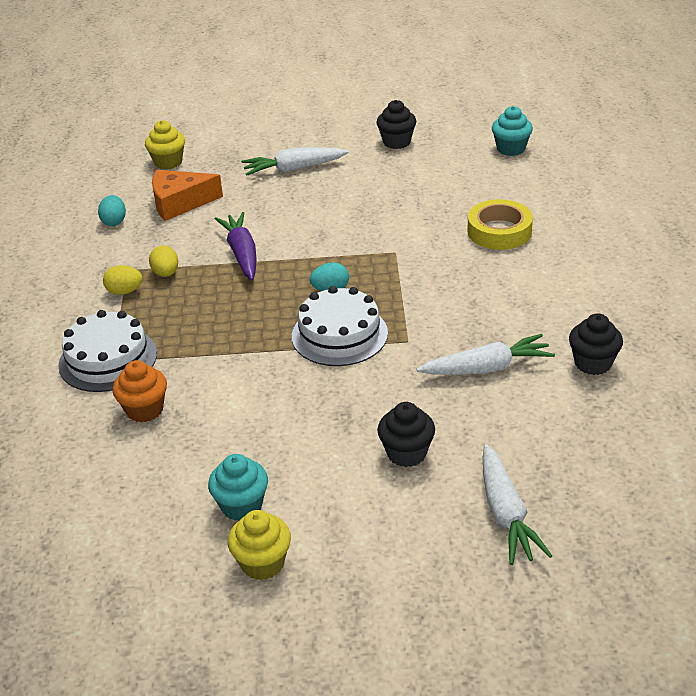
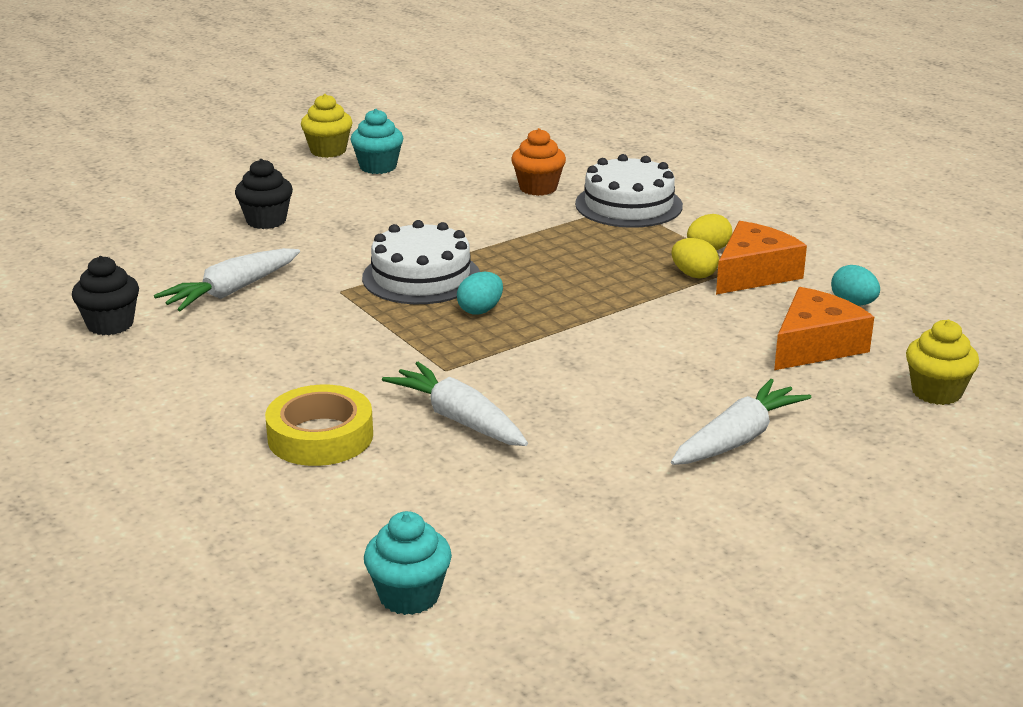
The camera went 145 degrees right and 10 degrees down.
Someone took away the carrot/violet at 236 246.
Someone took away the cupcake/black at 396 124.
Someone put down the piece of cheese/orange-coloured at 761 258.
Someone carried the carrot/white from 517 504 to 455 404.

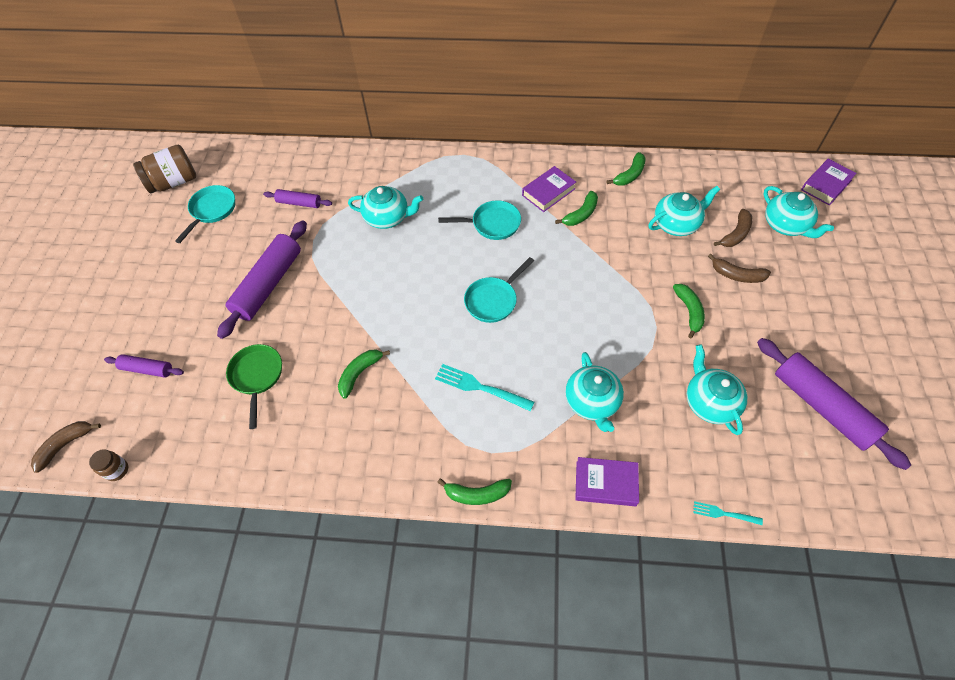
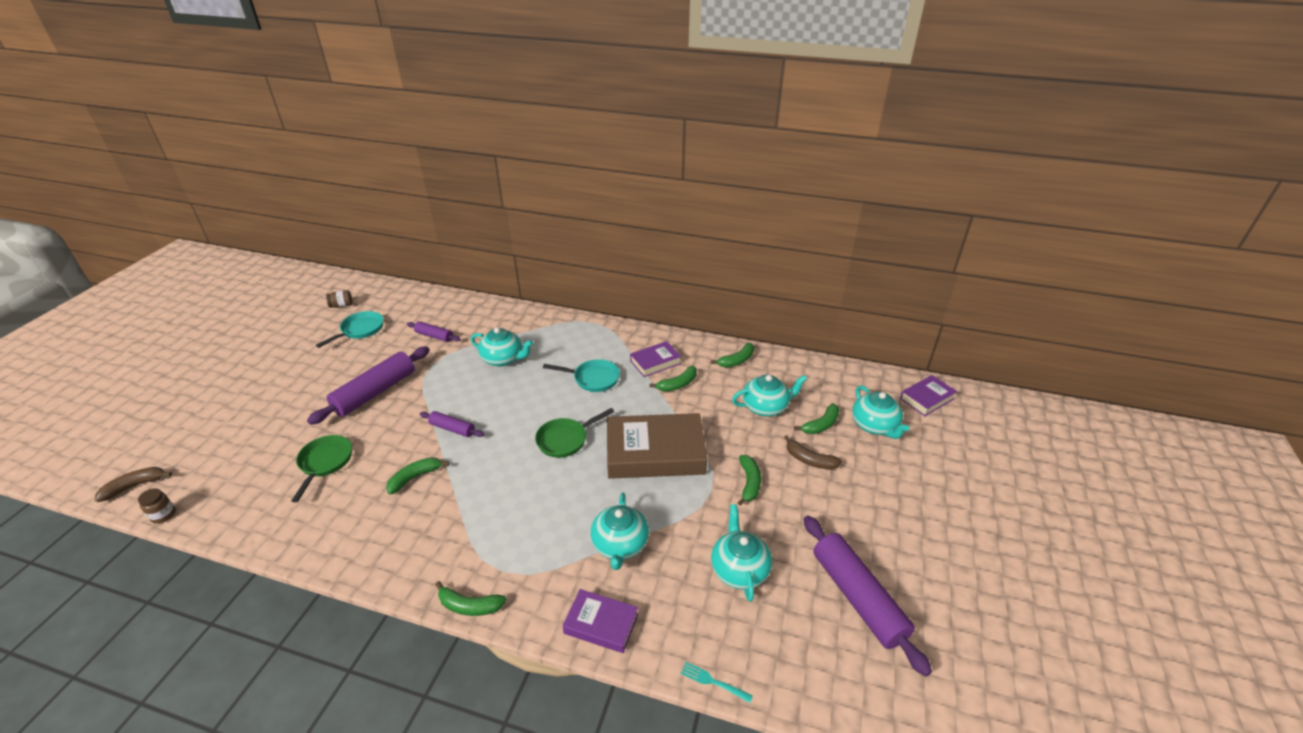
The camera went 10 degrees right and 20 degrees down.
Someone took away the fork/teal at 484 387.
Someone put down the book/russet at 657 446.
Someone carried the pastry roller/violet from 144 366 to 452 424.
Someone repainted the pan/teal at 499 290, which became the pan/leaf-green at 574 433.
Someone repainted the banana/russet at 733 228, which became the banana/leaf-green at 816 418.
Someone scaled the jar/russet at 164 169 by 0.51.

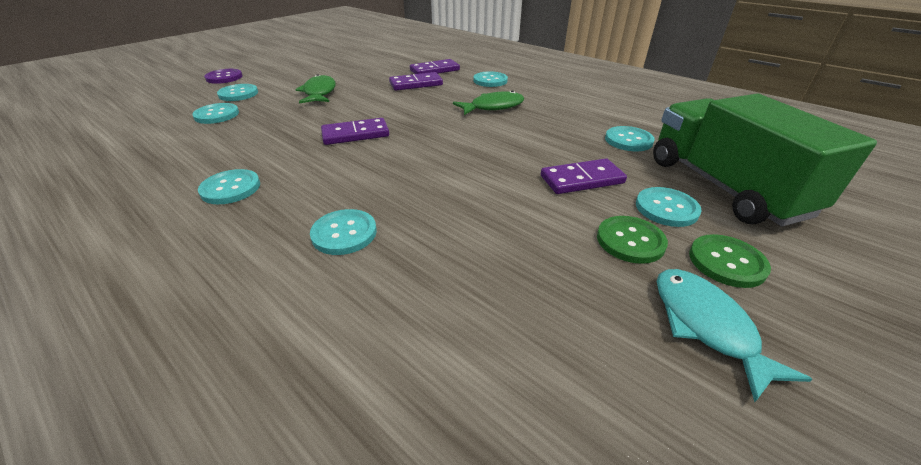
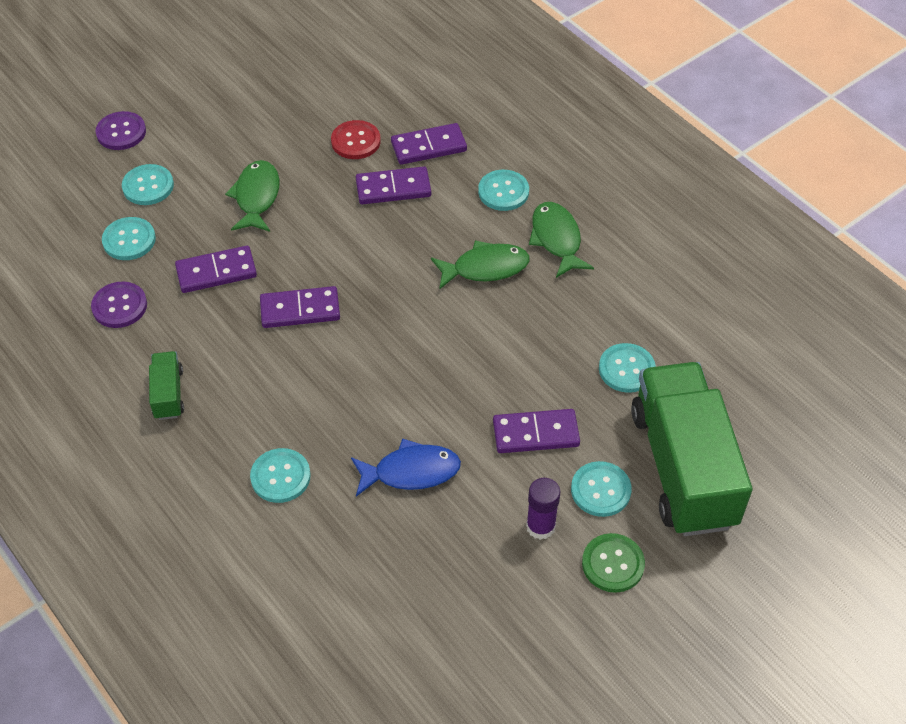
The camera went 10 degrees right and 15 degrees up.
Someone took away the fish/teal at 734 335.
Someone put down the sewing button/violet at 119 304.
Someone put down the domino tile/violet at 216 269.
Someone put down the sewing button/crimson at 356 139.
Someone put down the fish/blue at 406 467.
Someone put down the fish/leaf-green at 561 240.
Someone swapped the sewing button/teal at 229 186 for the truck/leaf-green at 166 385.
Someone swapped the sewing button/leaf-green at 632 240 for the glue stick/violet at 543 509.

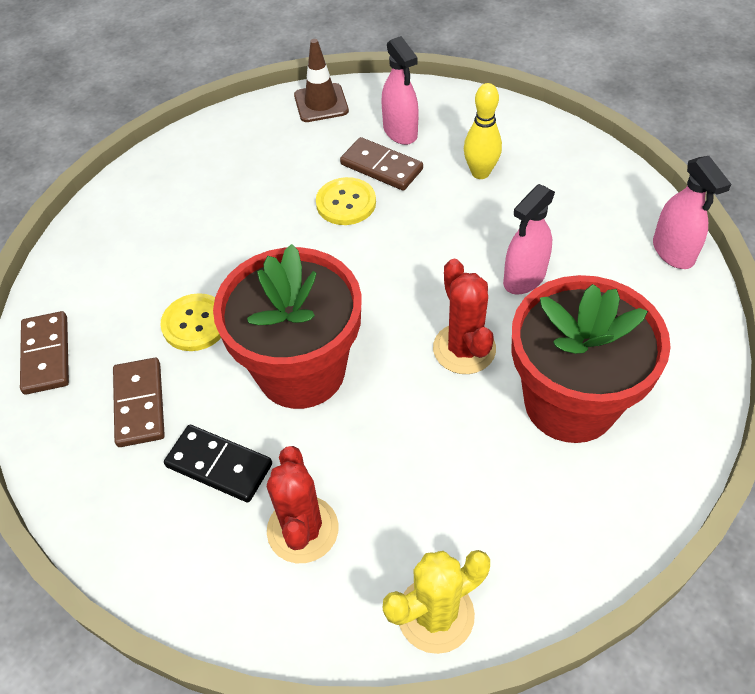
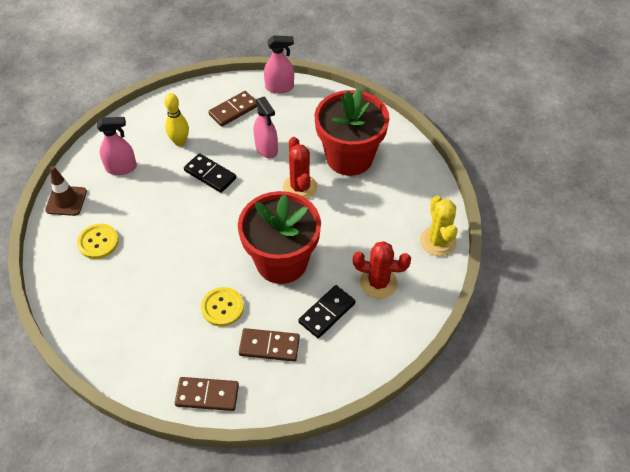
The camera went 75 degrees left and 0 degrees up.
Someone put down the domino tile/black at 210 173.
Someone carried the sewing button/bright yellow from 346 201 to 98 241.
Someone carried the domino tile/russet from 381 164 to 232 109.
Someone rotated the saguaro cactus/crimson at 464 316 by 75 degrees clockwise.

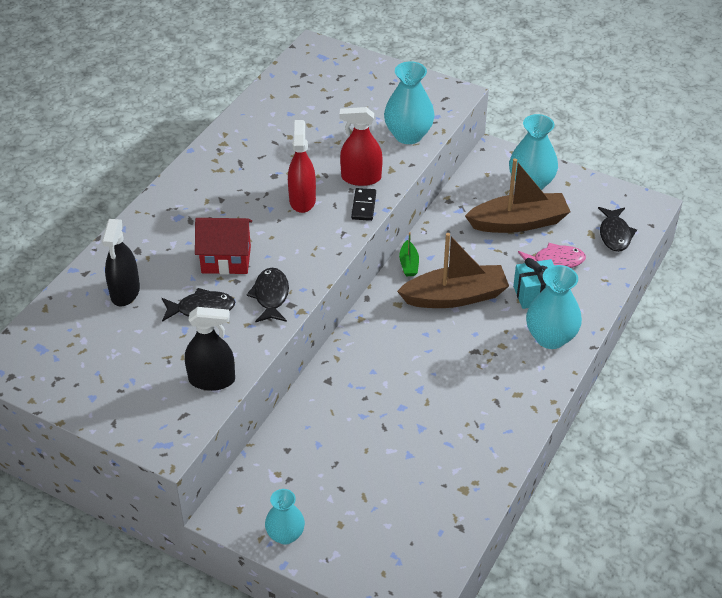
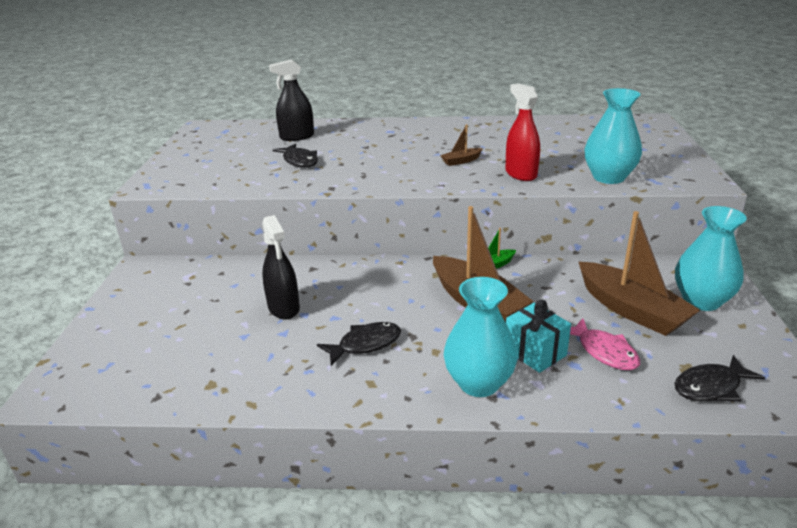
The camera went 65 degrees right and 15 degrees down.
Someone took away the toy house/crimson at 223 246.
Someone took away the vase/teal at 285 517.
Someone took away the domino tile/black at 363 204.
Someone carried the spray cleaner/black from 210 349 to 281 267.
Someone carried the fish/black from 267 295 to 359 344.
Someone swapped the spray cleaner/crimson at 302 166 for the toy boat/russet at 461 145.

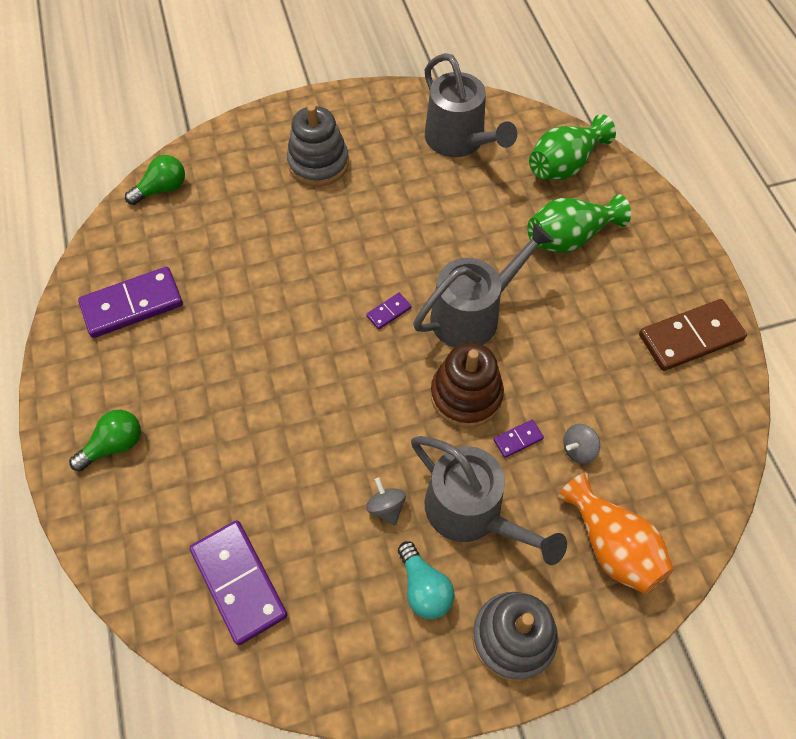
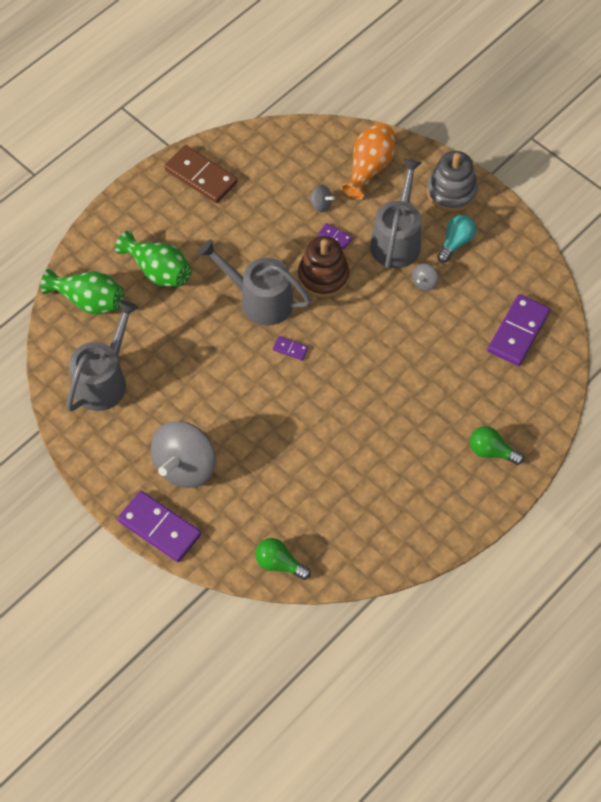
The camera went 120 degrees left and 0 degrees up.
Someone carried the domino tile/violet from 130 302 to 159 526.
Someone swapped the stacking toy/gray at 318 145 for the spinning top/gray at 183 454.

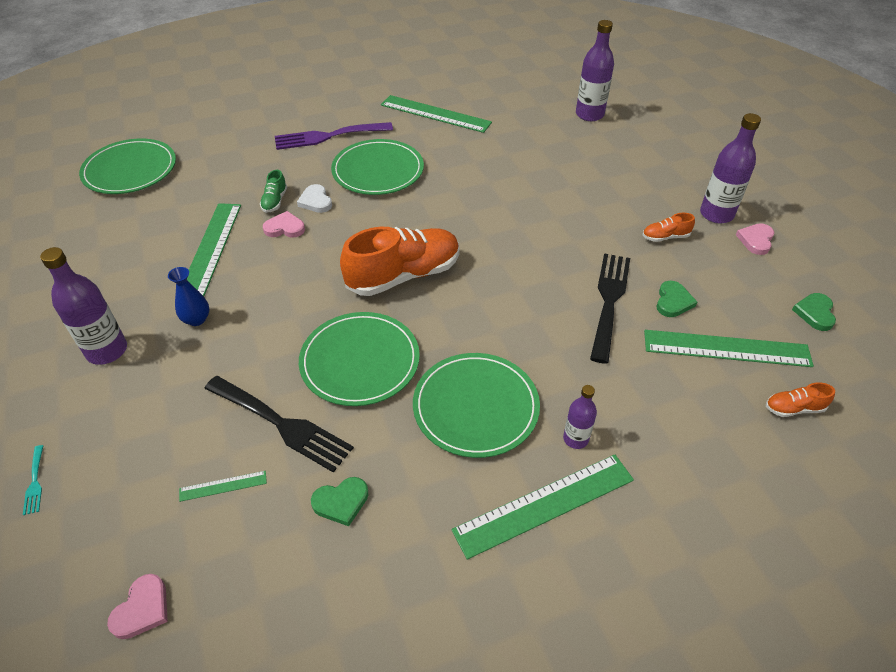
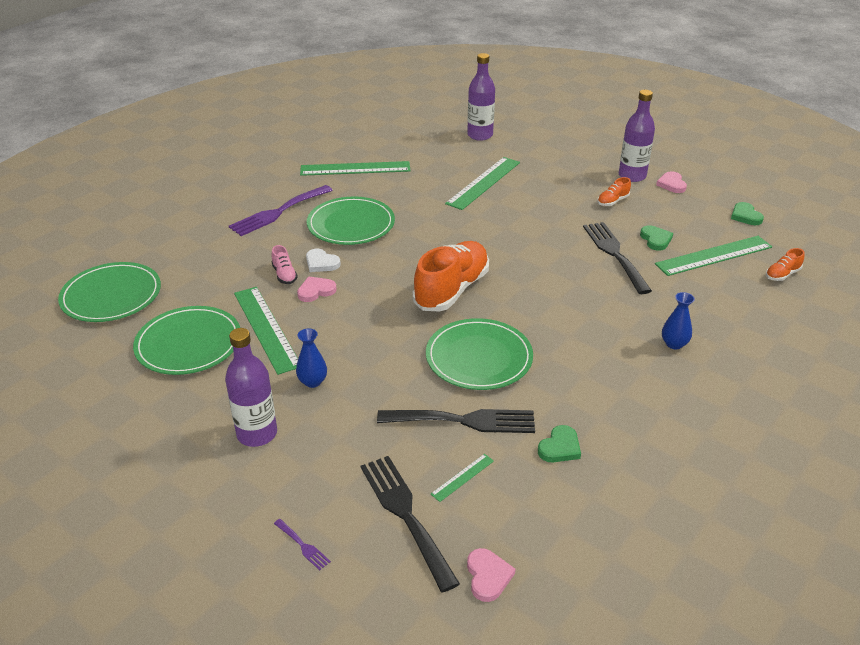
The camera went 30 degrees left and 10 degrees down.
Someone put down the fork/black at 410 524.
Someone carried the plate/leaf-green from 476 405 to 186 340.
Someone carried the measuring stick/leaf-green from 542 507 to 482 183.
Someone swapped the drink bottle/violet at 580 417 for the vase/blue at 678 320.
Someone repainted the fork/teal at 33 480, which became the fork/violet at 302 544.
Someone repainted the lace-up shoe/leaf-green at 273 191, which became the lace-up shoe/rose-pink at 284 264.

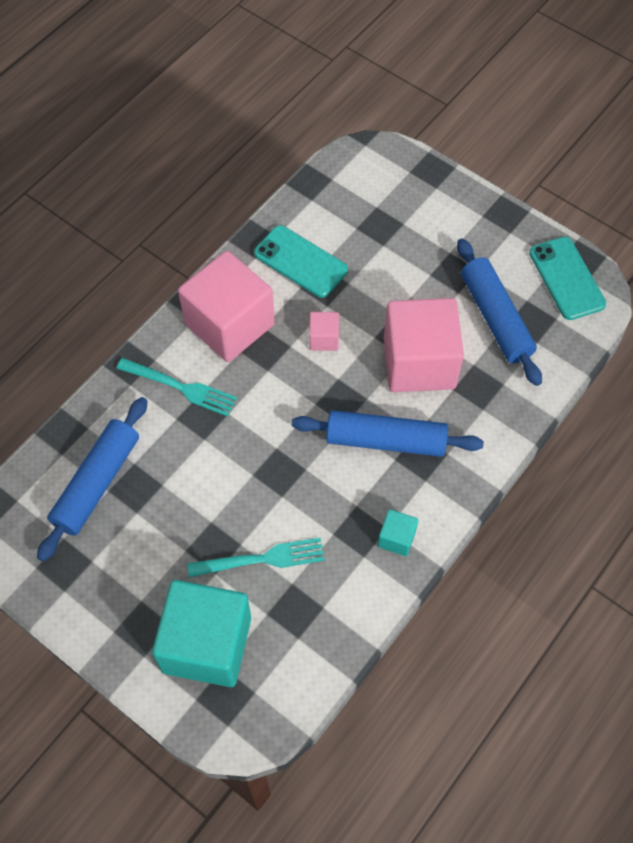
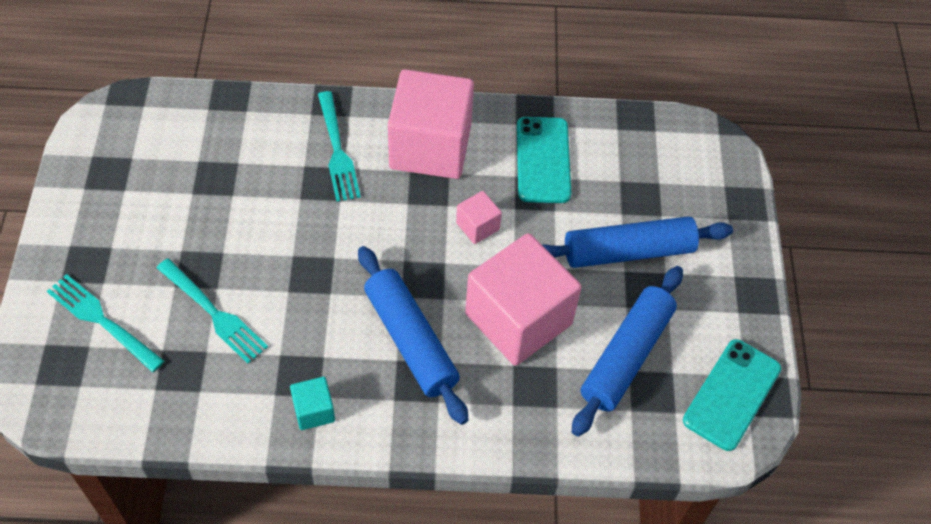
The camera went 50 degrees right and 5 degrees down.
Someone carried the pastry roller/blue from 92 479 to 637 242.
Someone swapped the solid cube/teal at 201 633 for the fork/teal at 105 323.

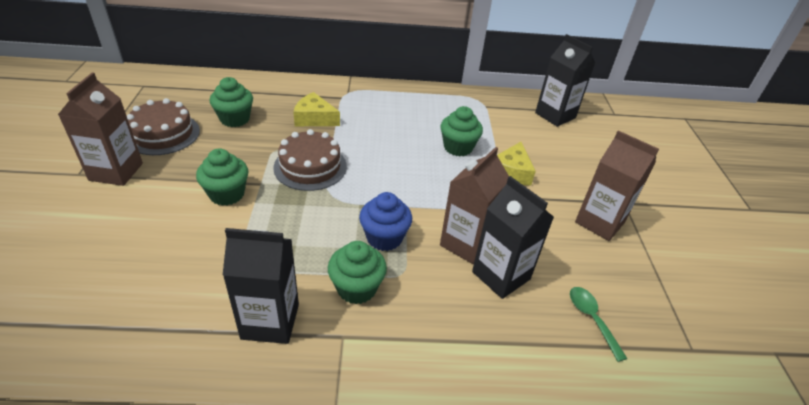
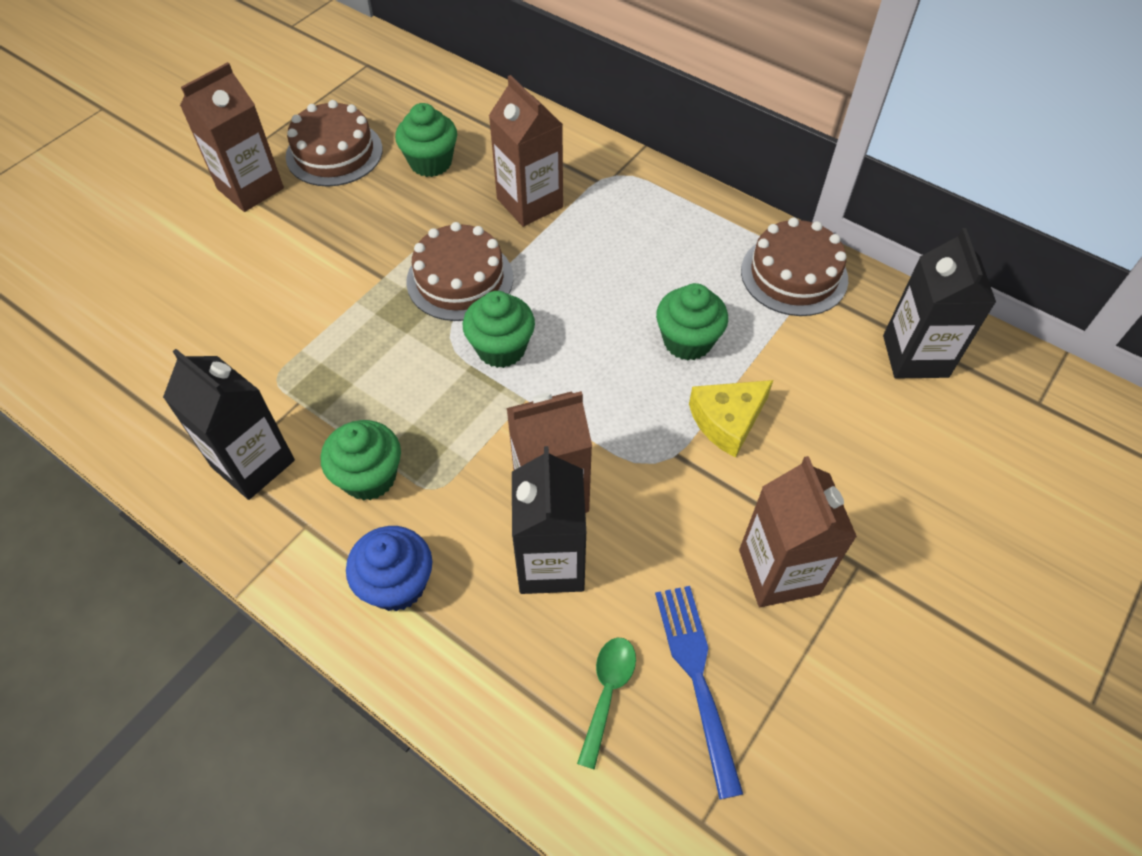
The camera went 40 degrees right and 15 degrees up.
Someone put down the fork/blue at 699 692.
Someone put down the layer cake/russet at 794 267.
Someone carried the cupcake/leaf-green from 222 177 to 499 329.
Someone carried the cupcake/blue from 385 221 to 389 568.
Someone swapped the piece of cheese/bright yellow at 316 109 for the milk carton/russet at 526 151.

